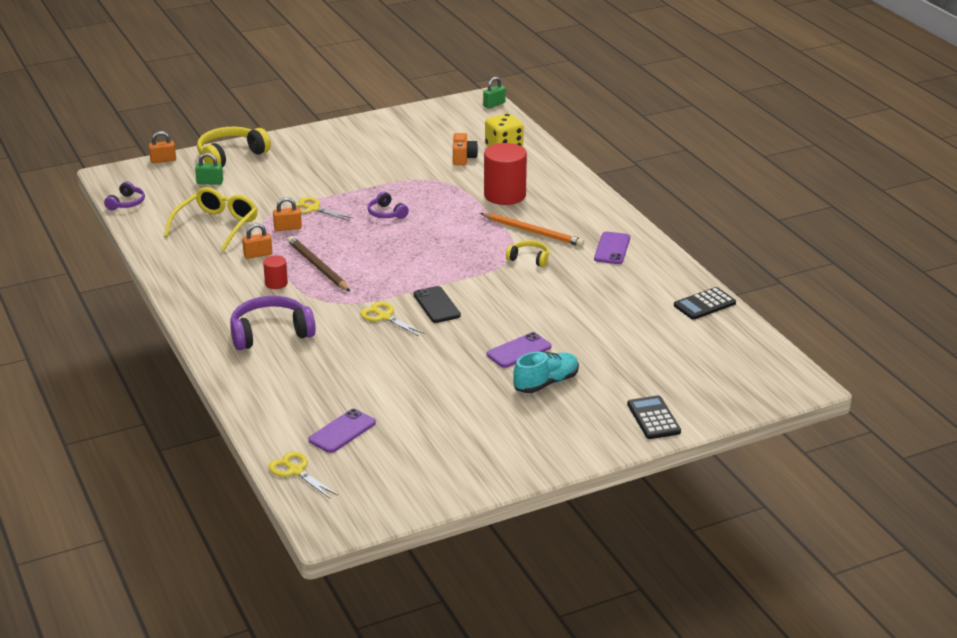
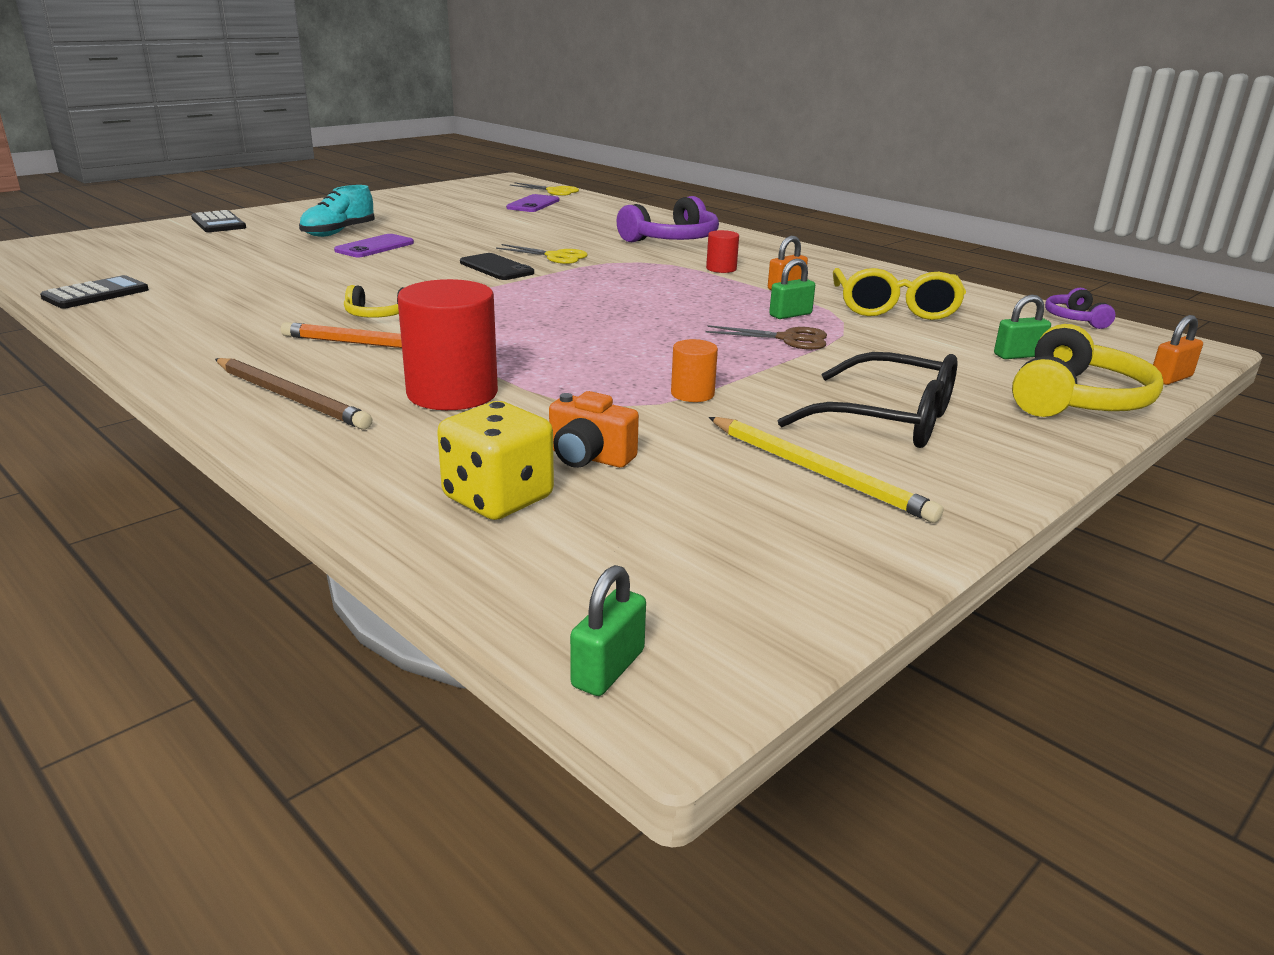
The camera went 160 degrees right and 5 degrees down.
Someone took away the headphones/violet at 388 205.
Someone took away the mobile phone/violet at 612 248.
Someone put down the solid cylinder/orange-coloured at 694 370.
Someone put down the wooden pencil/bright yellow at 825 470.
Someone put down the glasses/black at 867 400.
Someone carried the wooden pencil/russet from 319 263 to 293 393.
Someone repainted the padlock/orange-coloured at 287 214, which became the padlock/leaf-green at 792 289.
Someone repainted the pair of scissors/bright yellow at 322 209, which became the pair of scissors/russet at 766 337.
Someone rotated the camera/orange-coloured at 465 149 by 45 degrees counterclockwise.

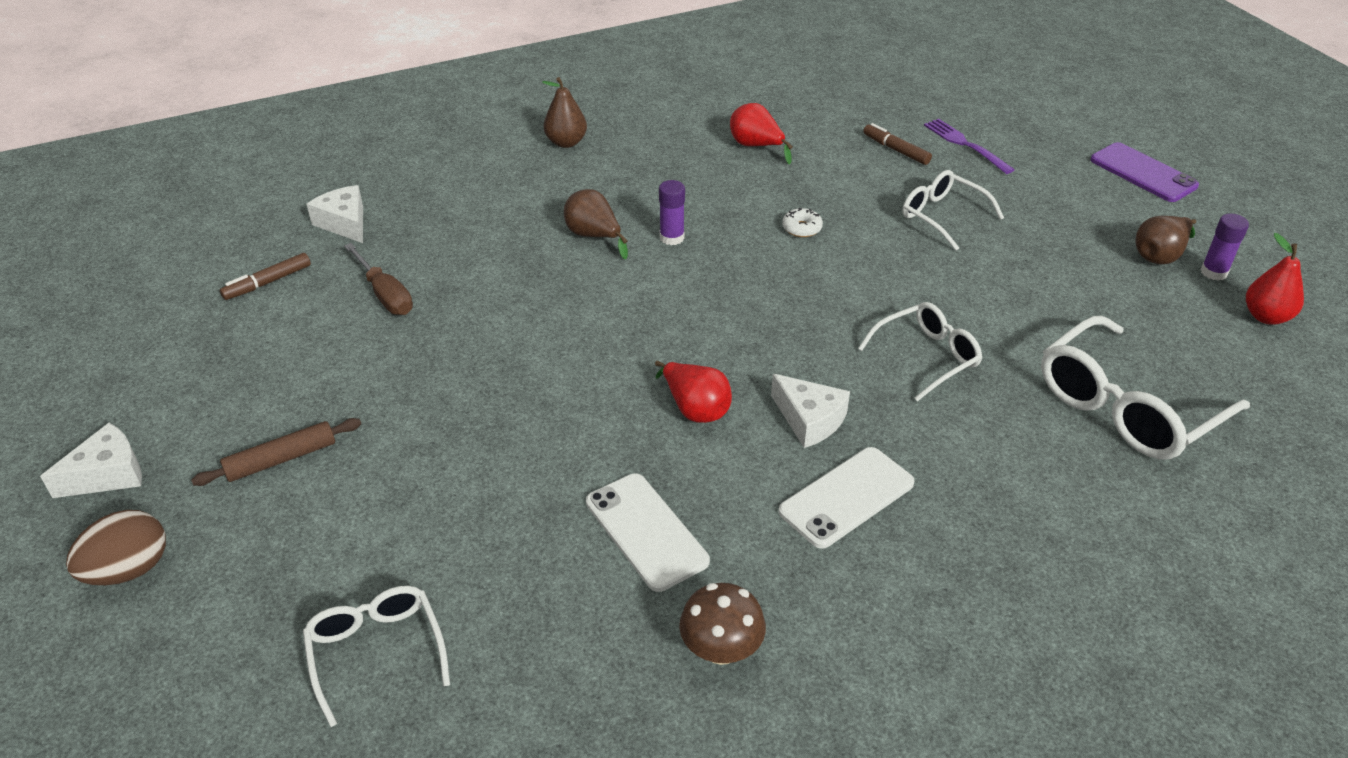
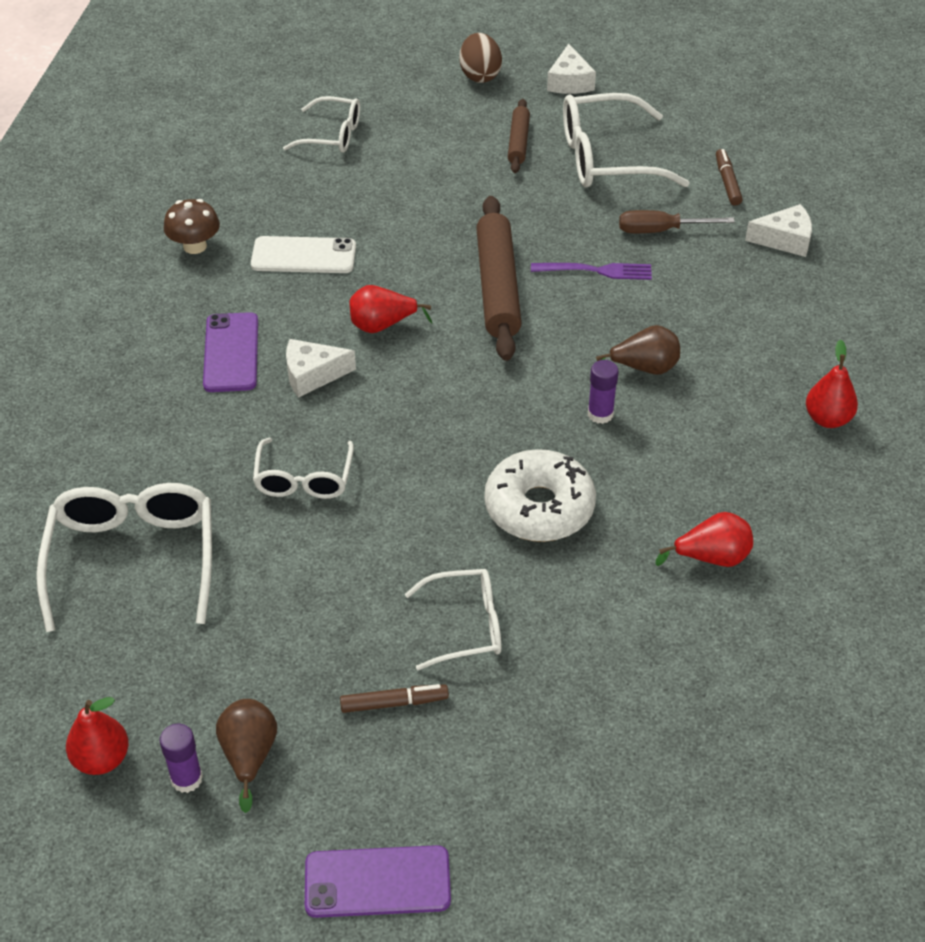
The camera went 125 degrees right and 5 degrees up.
Someone put down the pastry roller/russet at 499 278.
Someone put down the glasses/white at 626 140.
Someone carried the felt pen/russet from 897 144 to 394 698.
Someone carried the fork/violet from 969 146 to 591 271.
Someone repainted the toy pear/russet at 564 112, which became the toy pear/crimson at 832 383.
Someone repainted the mobile phone/white at 847 498, which became the mobile phone/violet at 230 352.
Someone scaled the donut/white at 802 222 by 2.46.

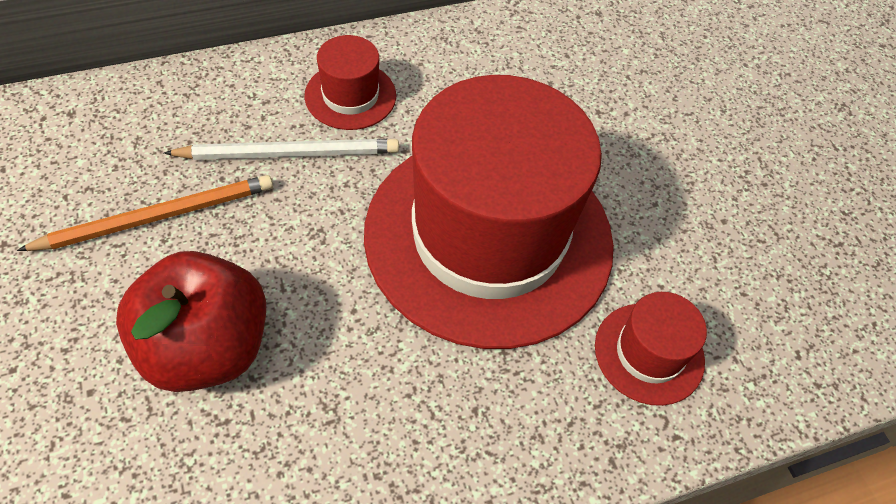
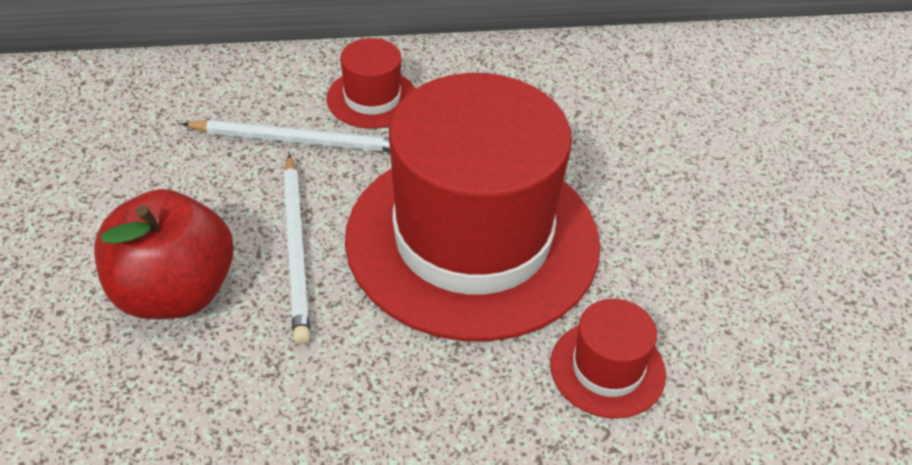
The camera went 15 degrees right and 10 degrees down.
Someone took away the wooden pencil/orange-coloured at 145 213.
Someone put down the wooden pencil/white at 296 249.

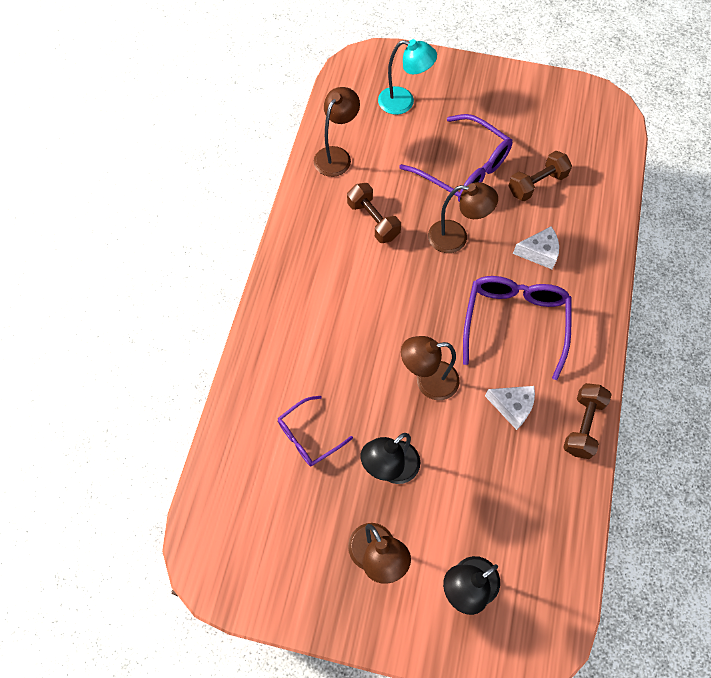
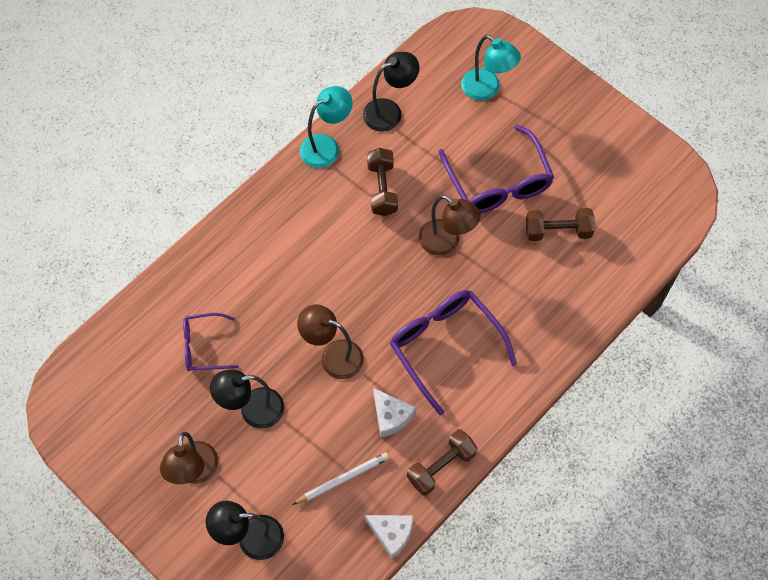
The camera went 30 degrees right and 0 degrees up.
Someone put down the wooden pencil/white at 340 478.
Someone put down the desk lamp/teal at 326 127.
Someone carried the piece of cheese/white from 536 247 to 389 537.
Someone repainted the desk lamp/russet at 337 132, which became the desk lamp/black at 391 92.
Someone rotated the glasses/violet at 517 328 by 75 degrees counterclockwise.

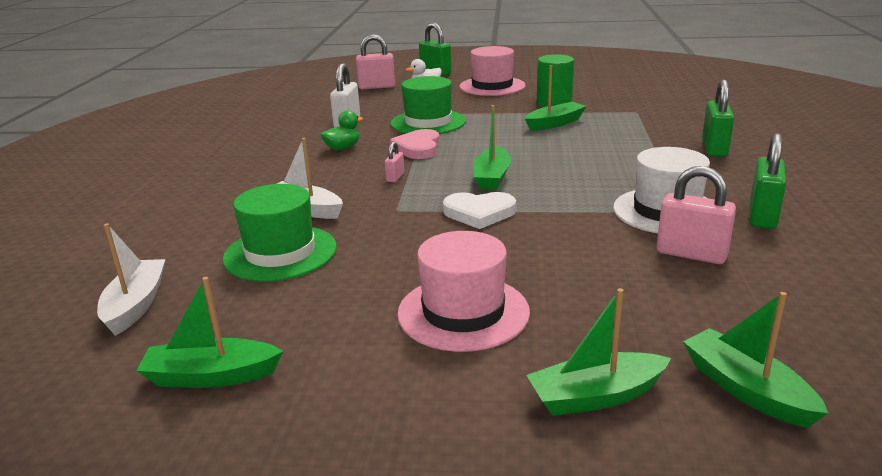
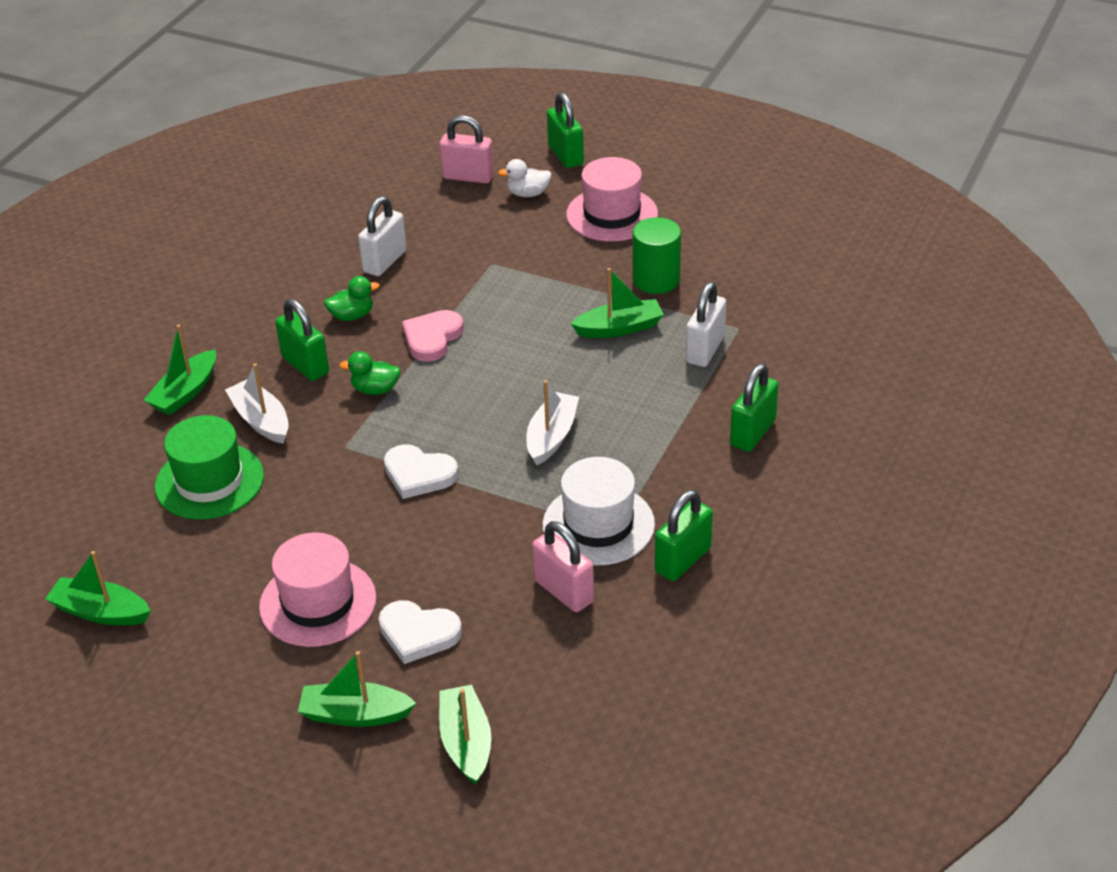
The camera went 20 degrees right and 15 degrees up.
Someone took away the top hat/leaf-green at 428 105.
Someone put down the padlock/leaf-green at 302 340.
Someone put down the heart shape/white at 420 632.
Someone put down the padlock/white at 706 324.
Someone carried the toy boat/white from 131 279 to 553 422.
Someone carried the toy boat/leaf-green from 492 147 to 180 369.
Someone swapped the padlock/rose-pink at 394 162 for the rubber duck/leaf-green at 370 373.

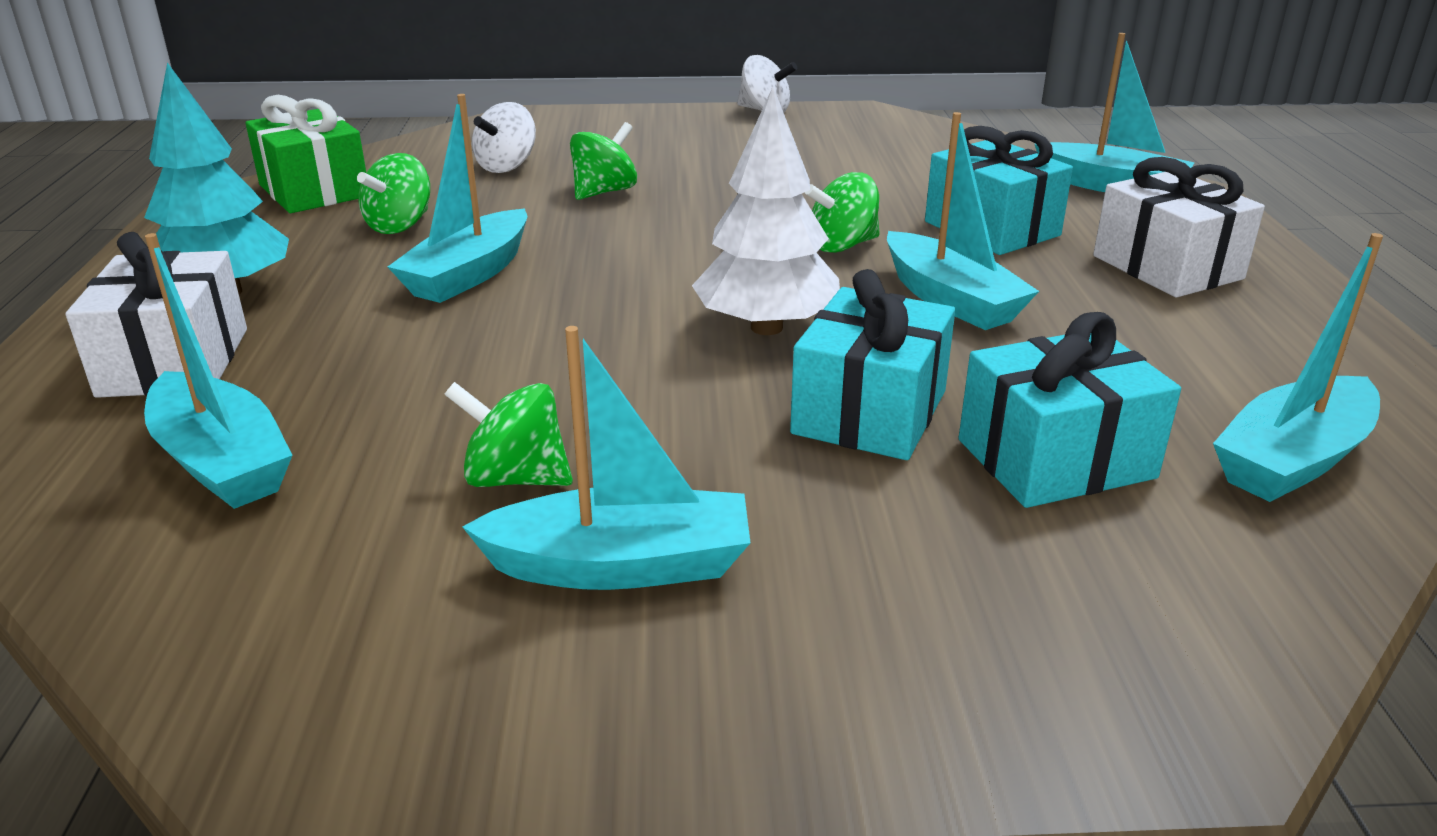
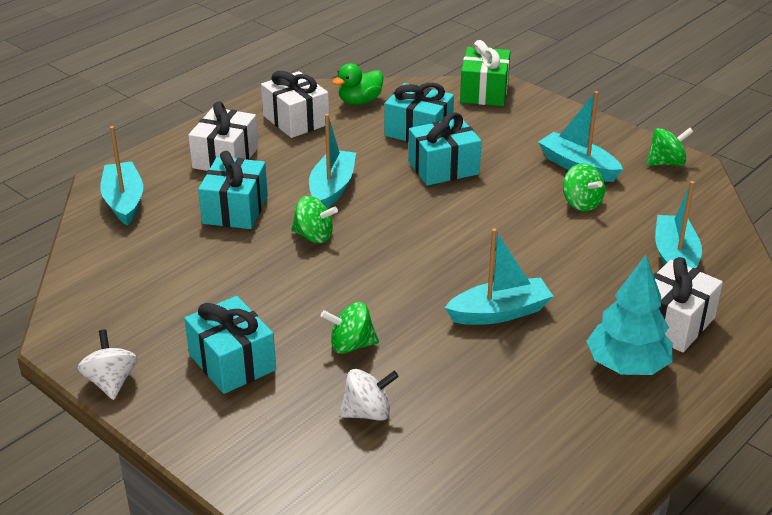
The camera went 135 degrees left and 5 degrees up.
Someone took away the fir tree/white at 766 211.
Someone put down the gift/teal at 230 345.
Someone put down the gift/white at 295 104.
Someone carried the gift/leaf-green from 306 154 to 485 73.
Someone carried the spinning top/leaf-green from 393 193 to 669 147.
Someone swapped the toy boat/teal at 1298 367 for the rubber duck/leaf-green at 357 84.

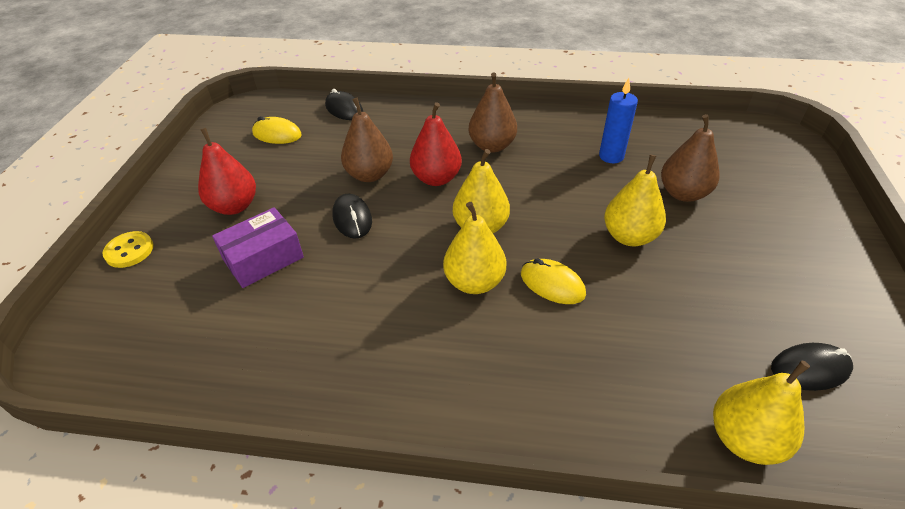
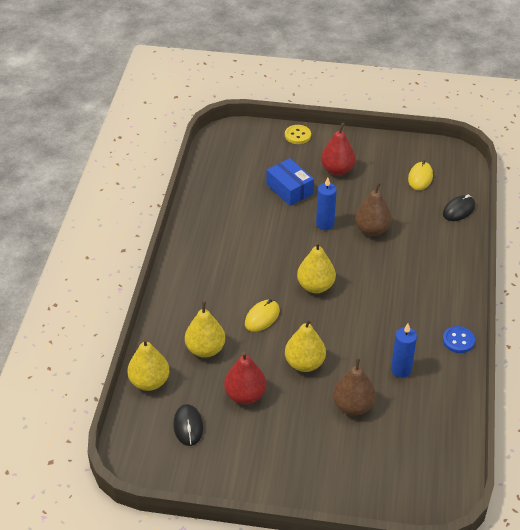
The camera went 90 degrees right and 0 degrees up.
Someone took away the toy pear/russet at 493 112.
Someone put down the sewing button/blue at 459 339.
Someone carried the toy pear/crimson from 436 144 to 245 377.
Someone carried the toy pear/bright yellow from 474 248 to 205 329.
Someone swapped the PC mouse/black at 352 216 for the wax candle/blue at 326 203.
Someone repainted the parcel/violet at 258 247, which became the parcel/blue at 290 182.

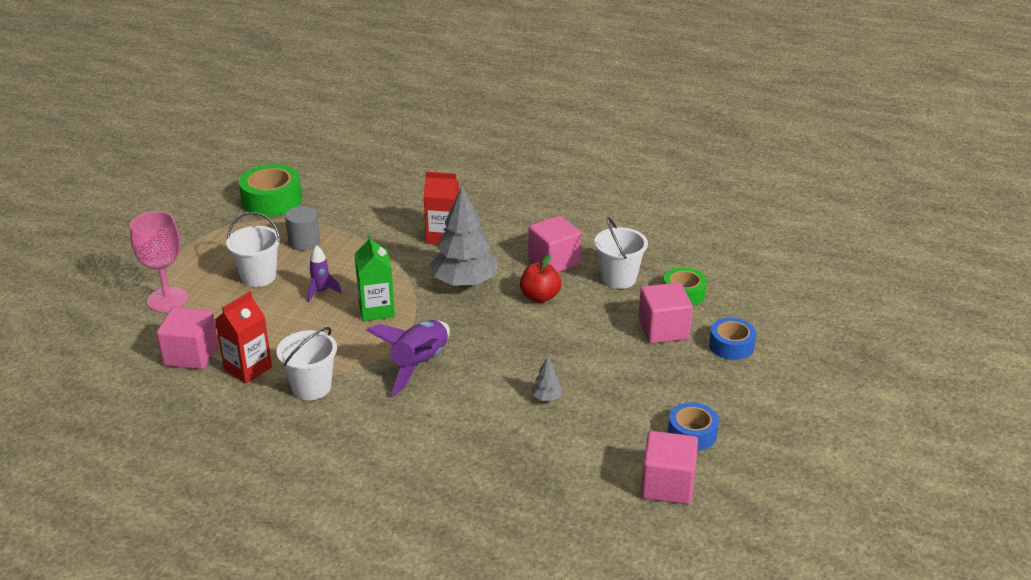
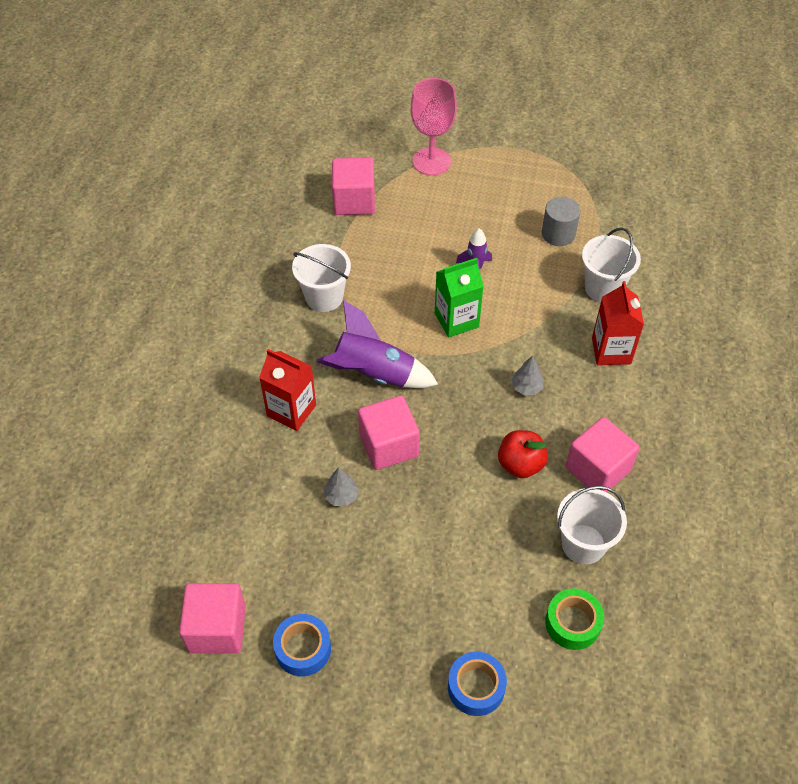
The camera went 80 degrees right and 20 degrees up.
Someone took away the roll of tape/leaf-green at 270 190.
Someone carried the milk carton/crimson from 243 338 to 287 390.
Someone carried the pail/white from 253 249 to 611 265.
Someone carried the solid cube/rose-pink from 665 313 to 389 433.
Someone scaled the fir tree/gray at 464 237 by 0.42.

